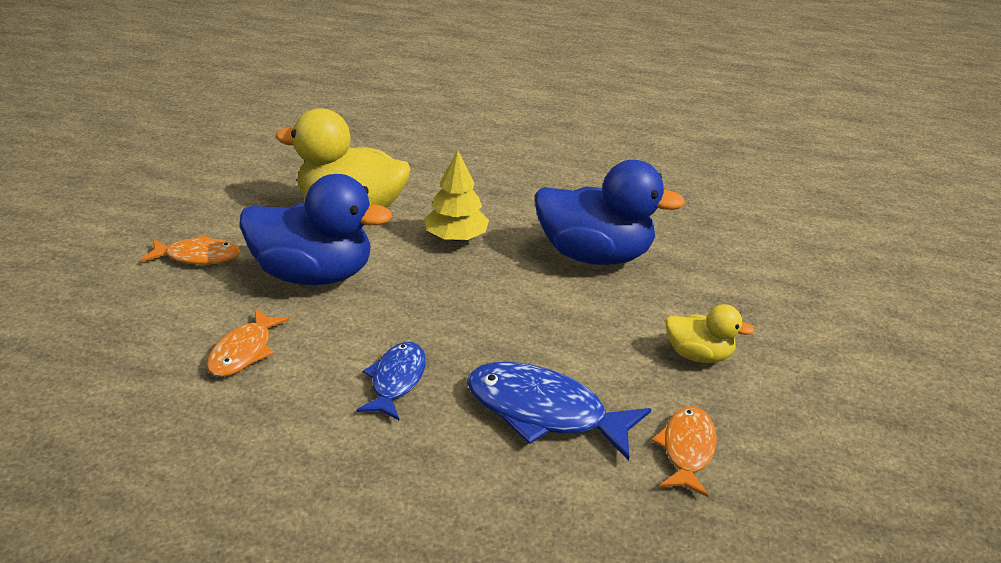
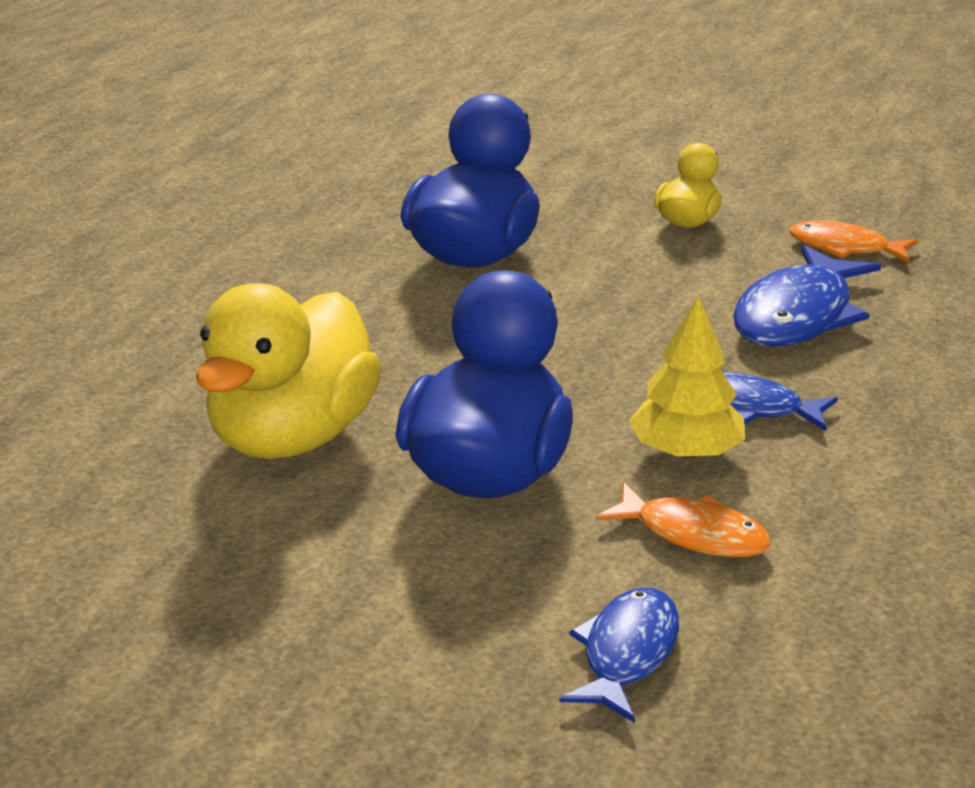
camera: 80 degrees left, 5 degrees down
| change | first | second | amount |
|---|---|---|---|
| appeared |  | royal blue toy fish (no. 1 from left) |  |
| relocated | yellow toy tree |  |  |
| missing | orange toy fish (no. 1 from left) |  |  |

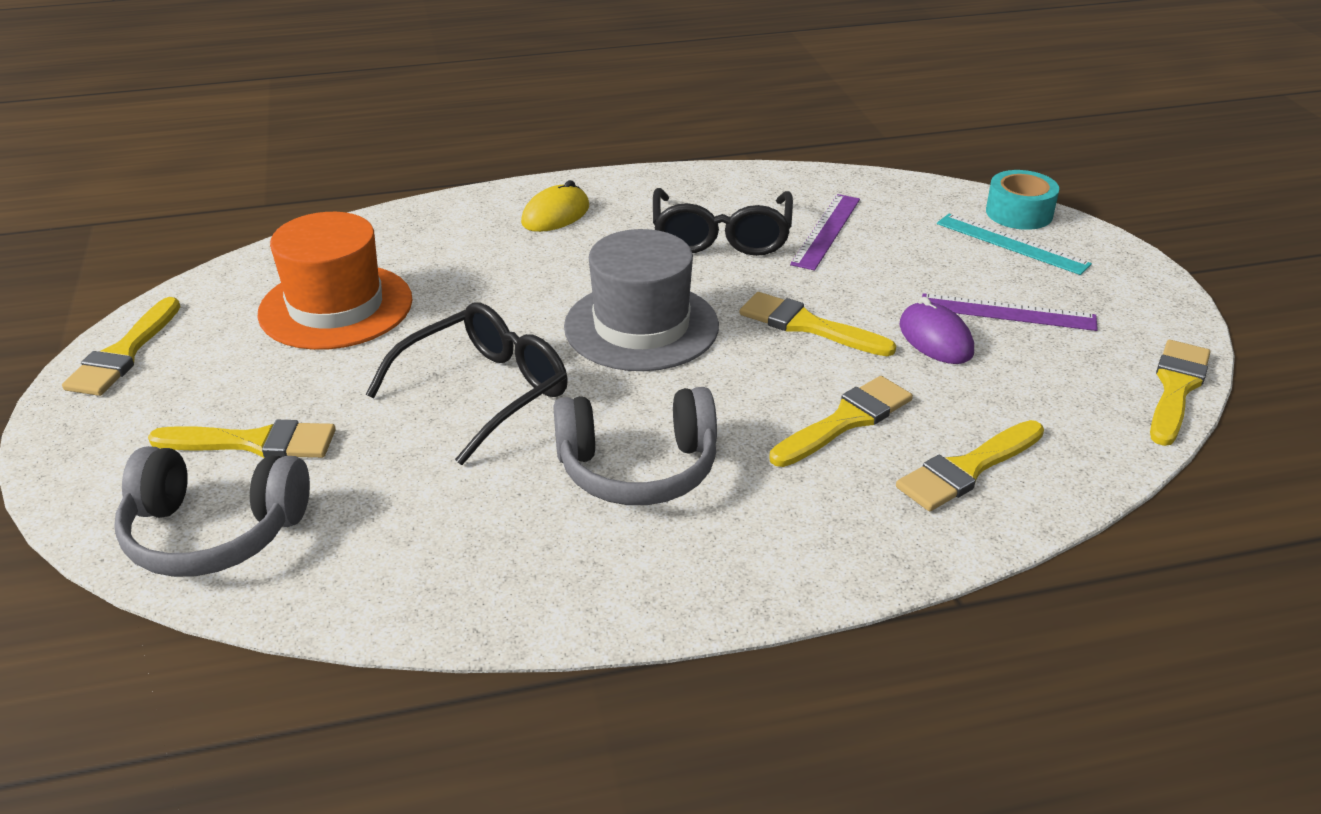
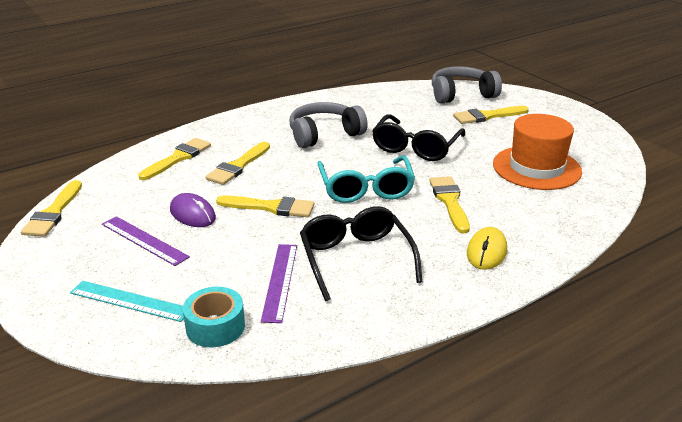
camera: 160 degrees right, 5 degrees down
| change | first | second | amount |
|---|---|---|---|
| spun | violet ruler (no. 2 from left in the first image) | violet ruler (no. 1 from left) | 45 degrees clockwise |
| relocated | teal roll of tape |  |  |
| exchanged | gray top hat | teal eyeglasses |  |
| relocated | yellow paint brush (no. 1 from left in the first image) | yellow paint brush (no. 5 from left) |  |

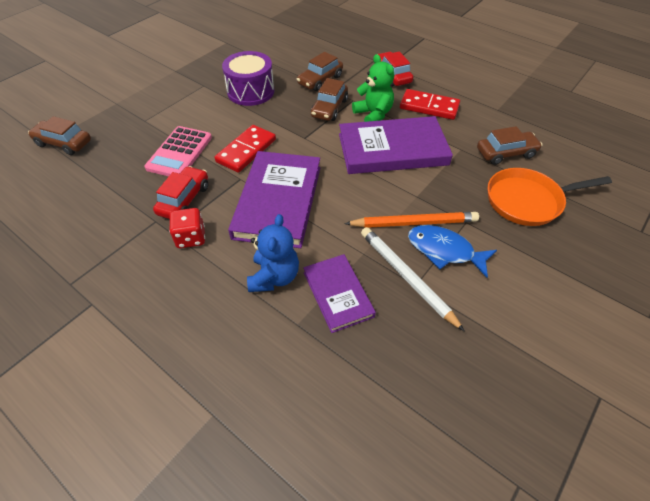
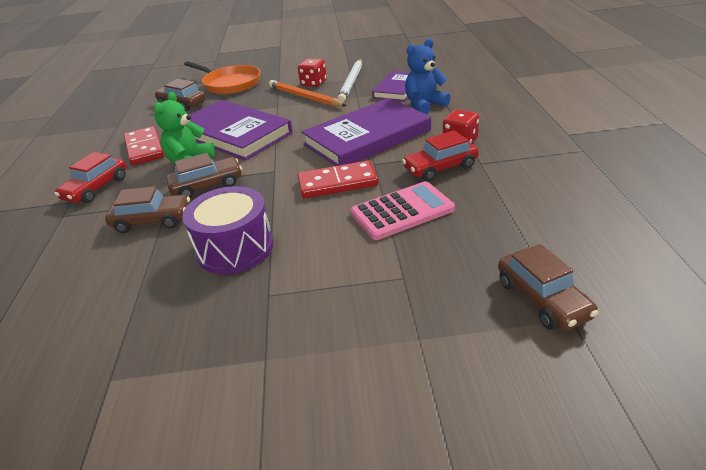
camera: 130 degrees left, 15 degrees down
| change | first | second | amount |
|---|---|---|---|
| exchanged | royal blue toy fish | crimson dice (no. 1 from left) |  |

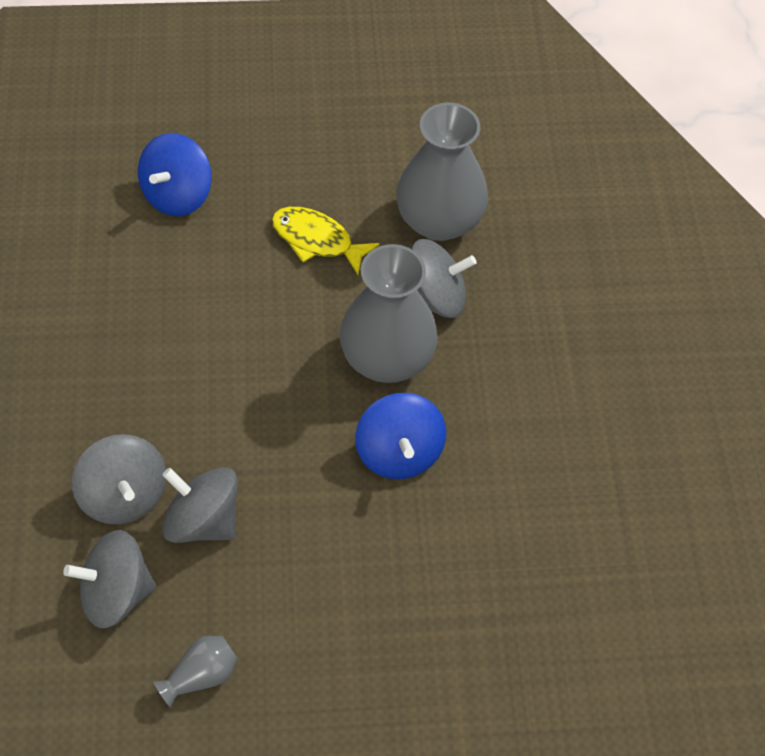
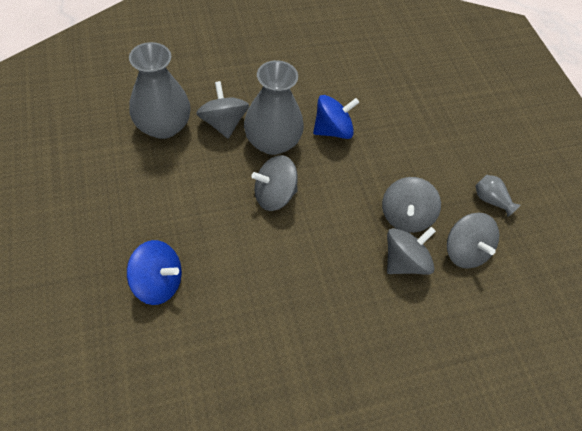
camera: 105 degrees left, 0 degrees up
| change | first | second | amount |
|---|---|---|---|
| appeared |  | gray toy top (no. 2 from left) |  |
| missing | yellow toy fish |  |  |

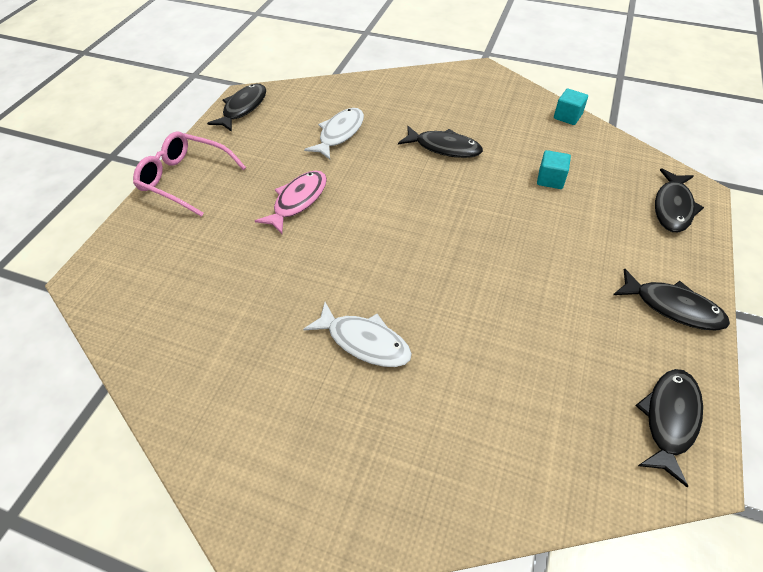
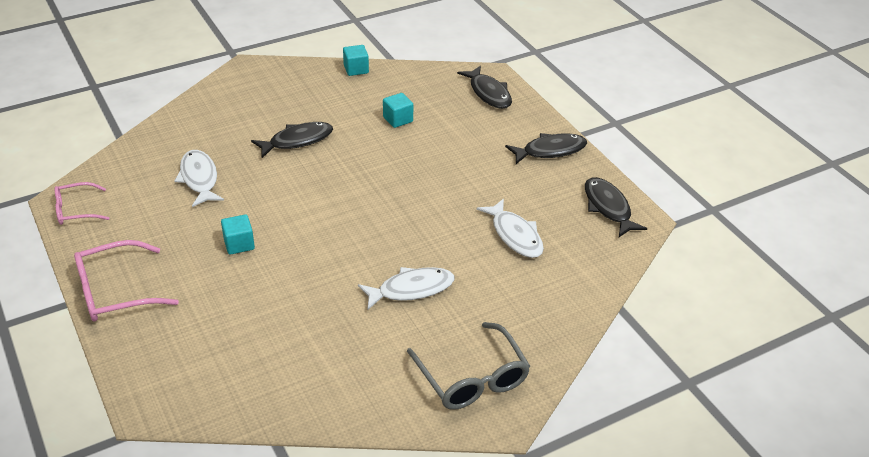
camera: 50 degrees left, 10 degrees down
| change | first | second | amount |
|---|---|---|---|
| exchanged | black toy fish (no. 1 from left) | pink eyeglasses (no. 1 from left) |  |
| exchanged | pink toy fish | teal cube (no. 1 from left) |  |
| appeared |  | gray eyeglasses |  |
| appeared |  | pure white toy fish (no. 3 from left) |  |

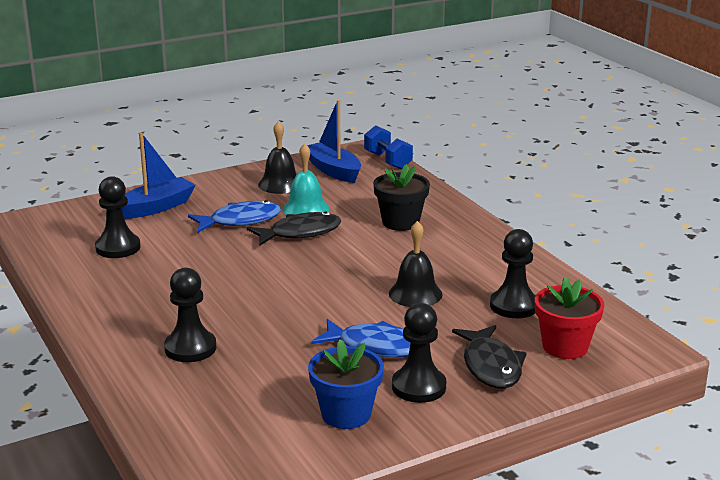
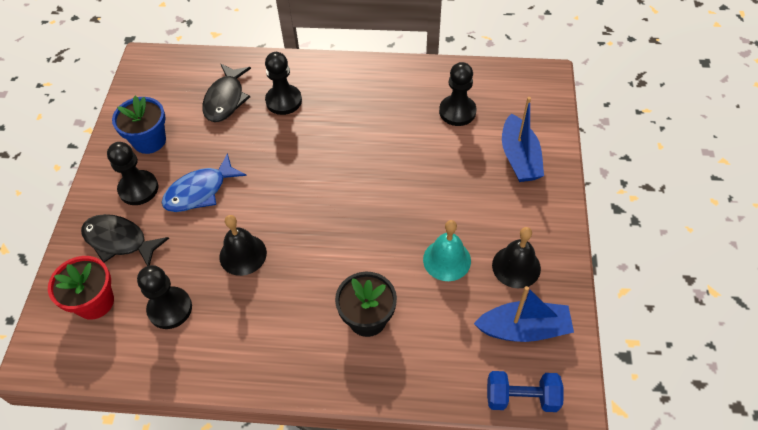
camera: 125 degrees right, 30 degrees up
| change | first | second | amount |
|---|---|---|---|
| relocated | black toy fish (no. 1 from left in the first image) | black toy fish (no. 2 from left) |  |
| missing | royal blue toy fish (no. 1 from left) |  |  |

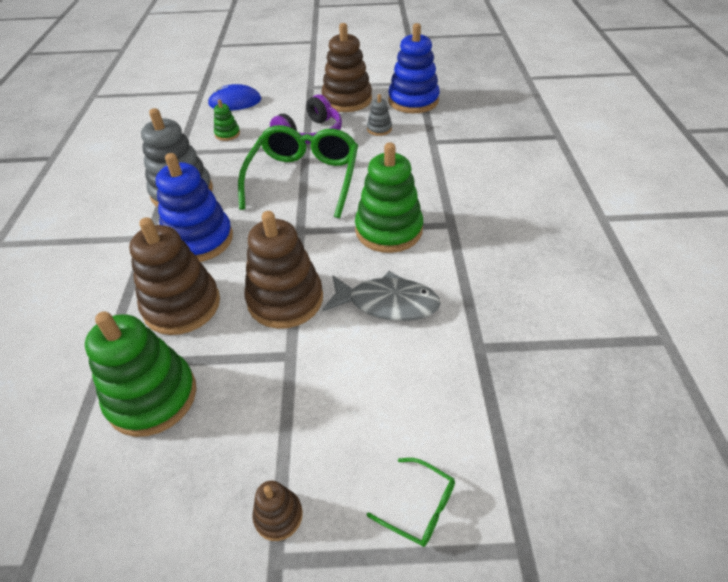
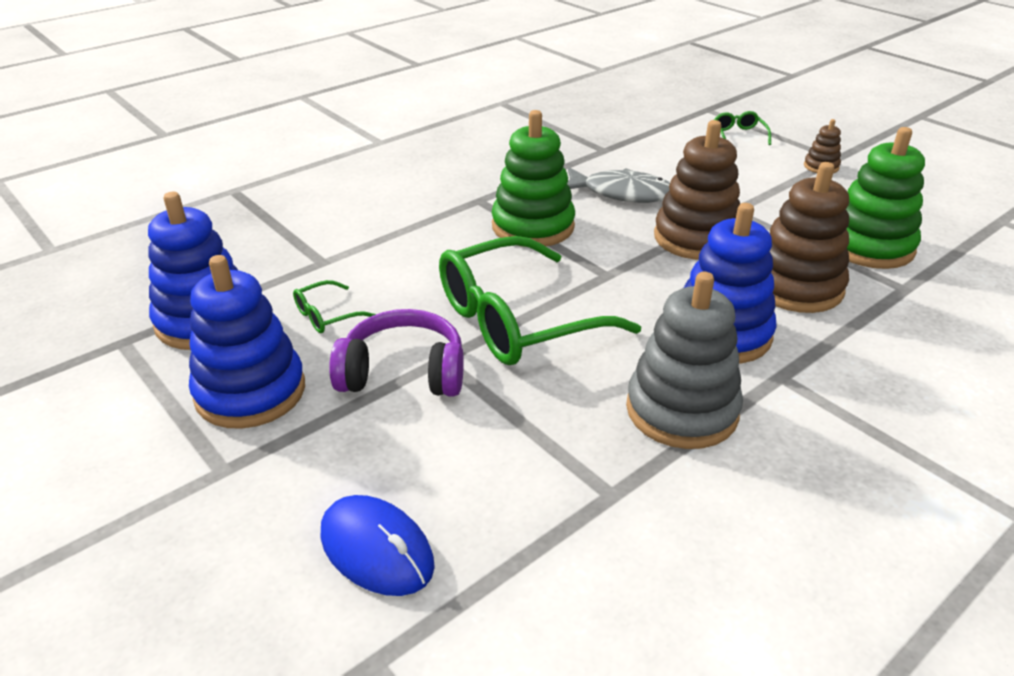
camera: 130 degrees left, 10 degrees down
| change | first | second | amount |
|---|---|---|---|
| colour | russet stacking rings (no. 4 from left) | royal blue stacking rings (no. 2 from left) |  |
| exchanged | gray stacking rings (no. 2 from left) | leaf-green eyeglasses (no. 1 from left) |  |
| spun | gray toy fish |  | 135 degrees clockwise |
| missing | leaf-green stacking rings (no. 2 from left) |  |  |

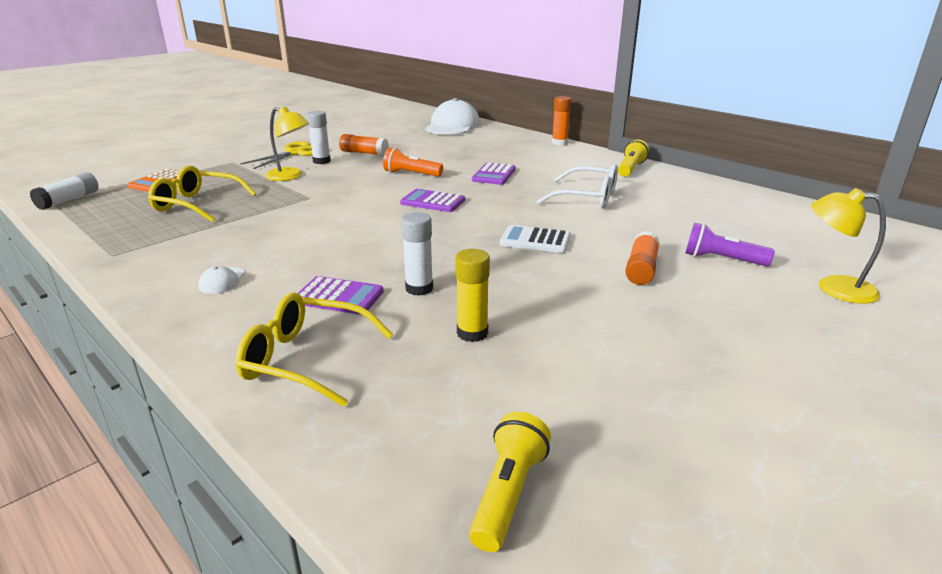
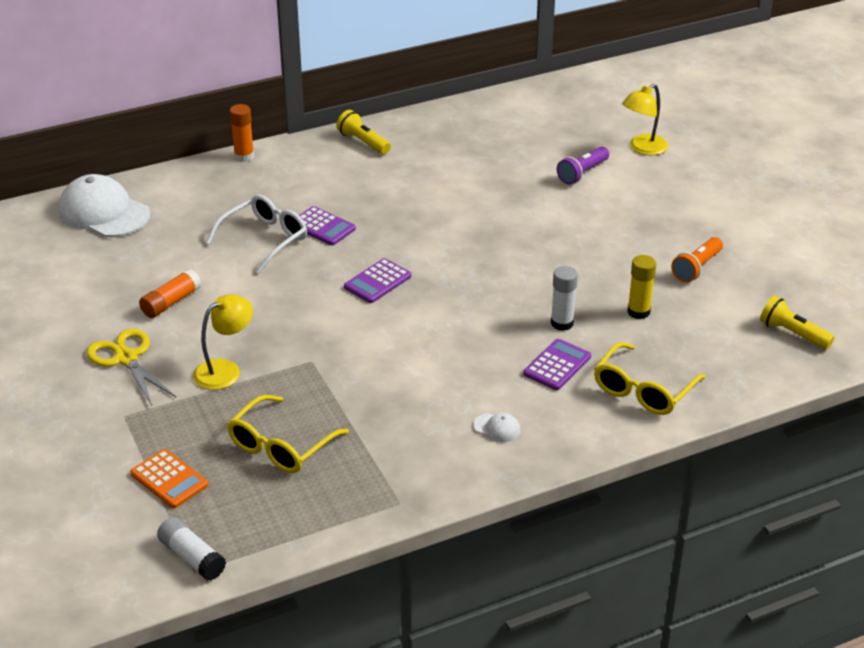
camera: 70 degrees left, 10 degrees up
| change | first | second | amount |
|---|---|---|---|
| relocated | pure white eyeglasses |  |  |
| relocated | orange torch |  |  |
| missing | pure white glue stick (no. 2 from left) |  |  |
| missing | pure white pocket calculator |  |  |
| missing | orange glue stick (no. 3 from left) |  |  |

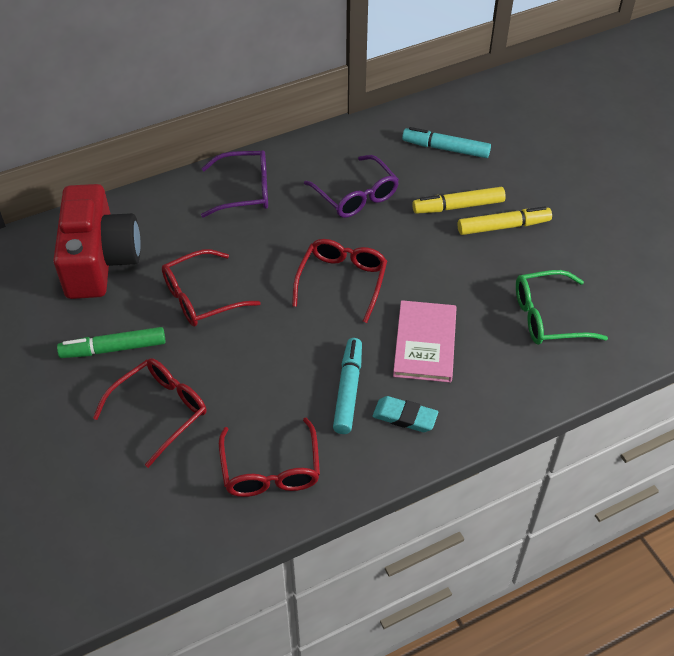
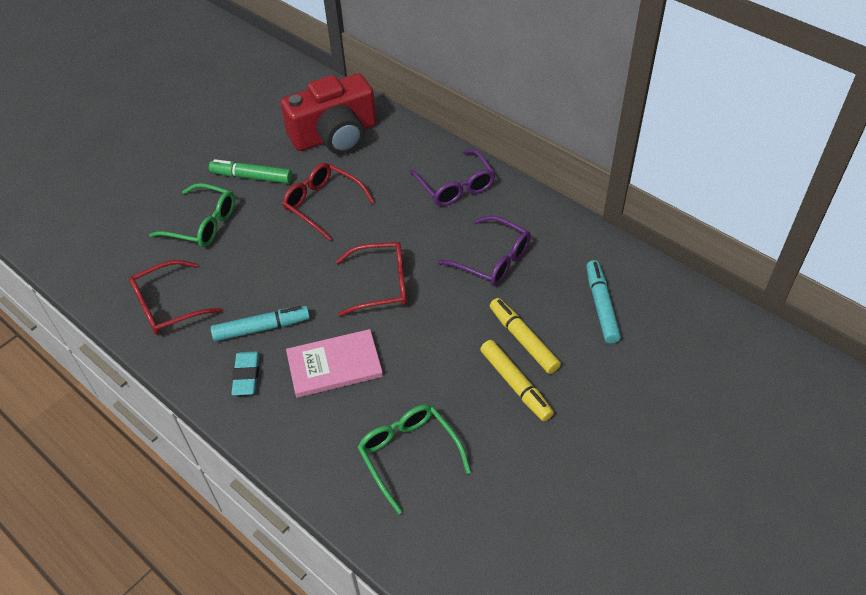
camera: 70 degrees right, 0 degrees up
| change | first | second | amount |
|---|---|---|---|
| colour | crimson eyeglasses (no. 1 from left) | leaf-green eyeglasses (no. 1 from left) |  |
| spun | leaf-green marker |  | 45 degrees counterclockwise |
| spun | violet eyeglasses (no. 2 from left) |  | 90 degrees counterclockwise |

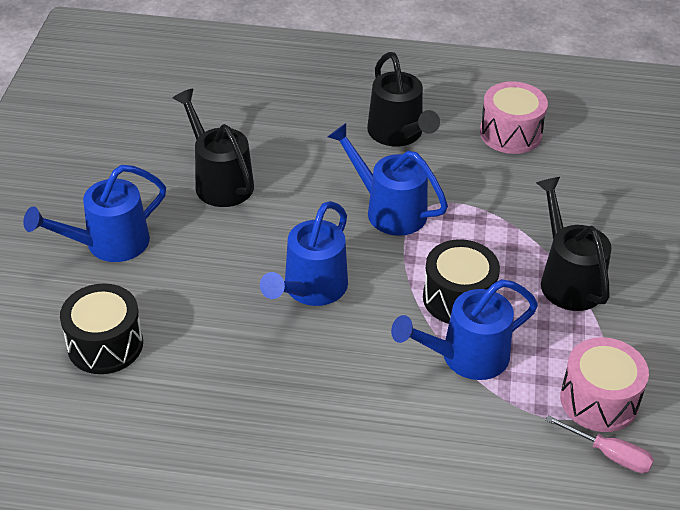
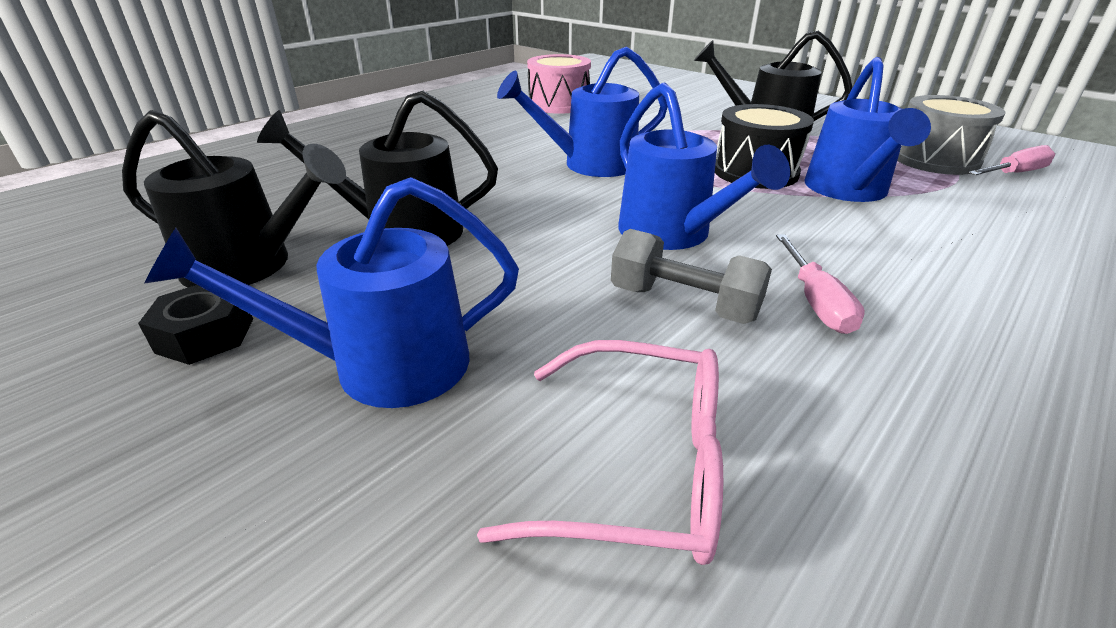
camera: 55 degrees left, 10 degrees down
| change | first | second | amount |
|---|---|---|---|
| relocated | black sprinkling can (no. 2 from left in the first image) | black sprinkling can (no. 1 from left) |  |
| appeared |  | black nut |  |
| spun | royal blue sprinkling can (no. 1 from left) |  | 75 degrees clockwise |
| exchanged | black toy drum (no. 1 from left) | pink eyeglasses |  |
| appeared |  | gray free weight |  |
| appeared |  | pink flat screwdriver (no. 1 from left) |  |
| colour | pink toy drum (no. 2 from left) | gray toy drum |  |

